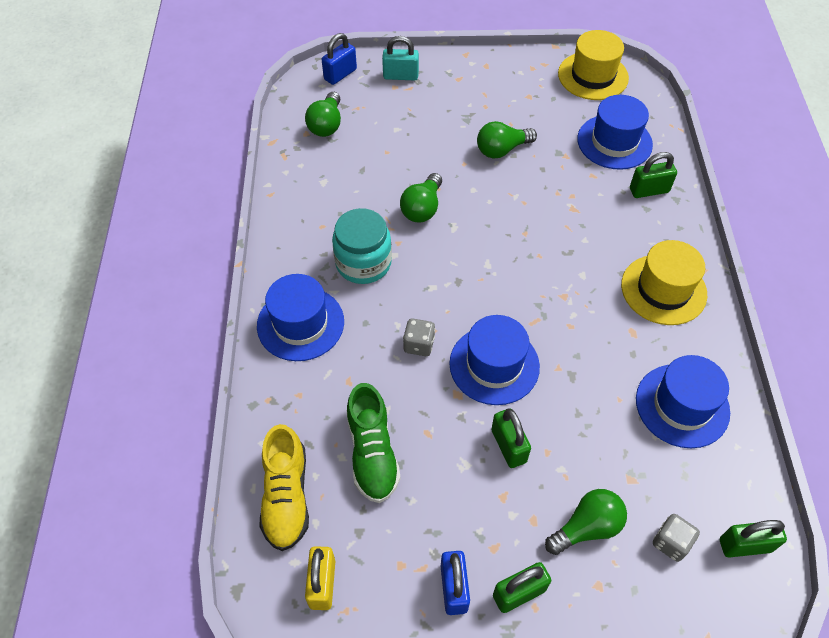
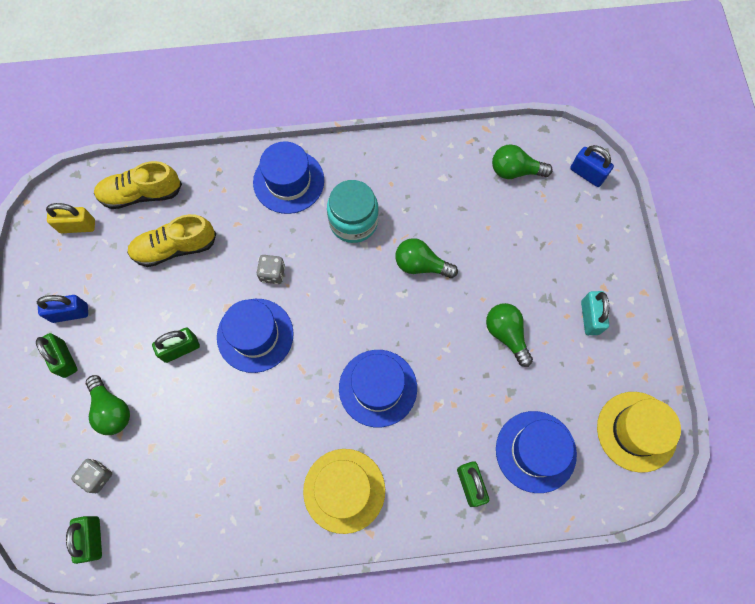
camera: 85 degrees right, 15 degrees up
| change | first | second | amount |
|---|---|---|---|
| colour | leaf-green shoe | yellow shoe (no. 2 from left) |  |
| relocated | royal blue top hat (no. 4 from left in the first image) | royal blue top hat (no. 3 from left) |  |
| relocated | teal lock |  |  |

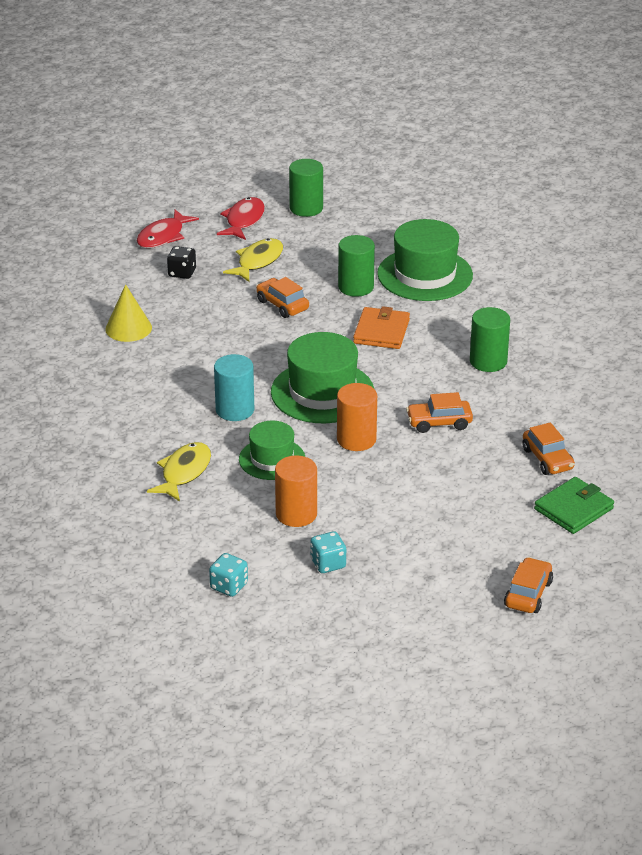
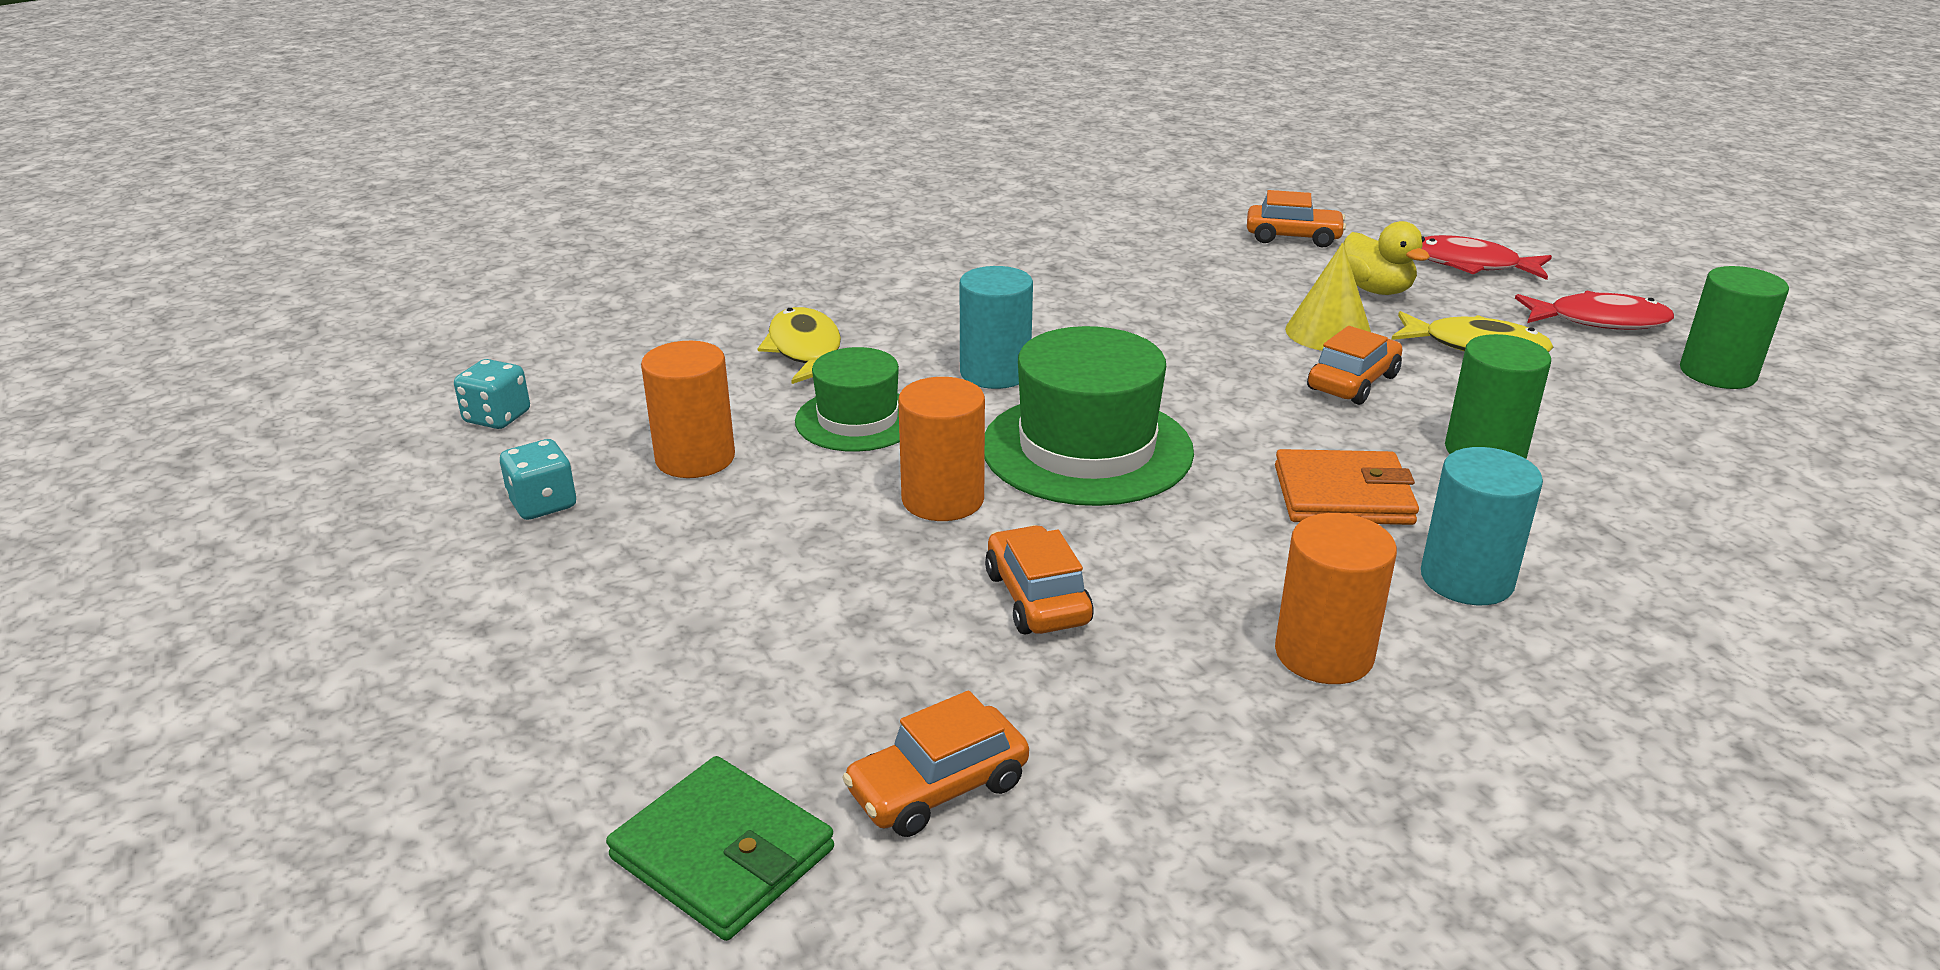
camera: 80 degrees right, 5 degrees down
| change | first | second | amount |
|---|---|---|---|
| spun | yellow toy fish (no. 1 from left) |  | 120 degrees counterclockwise |
| relocated | orange toy car (no. 3 from left) |  |  |
| colour | leaf-green solid cylinder (no. 3 from left) | orange solid cylinder (no. 3 from left) |  |
| relocated | yellow cone |  |  |
| exchanged | black dice | yellow rubber duck |  |
| appeared |  | teal solid cylinder (no. 2 from left) |  |
| missing | leaf-green top hat (no. 3 from left) |  |  |

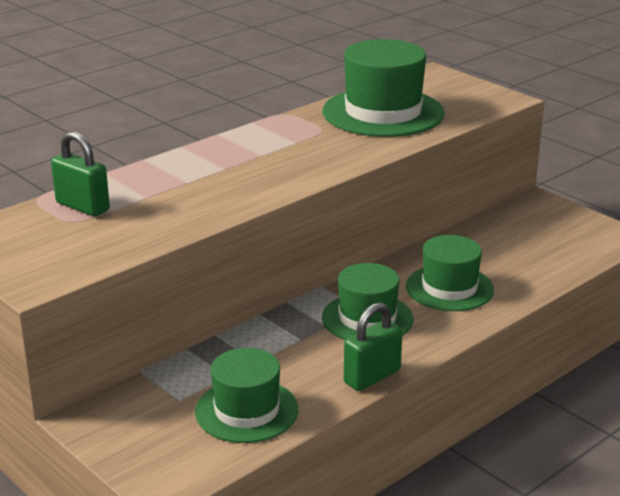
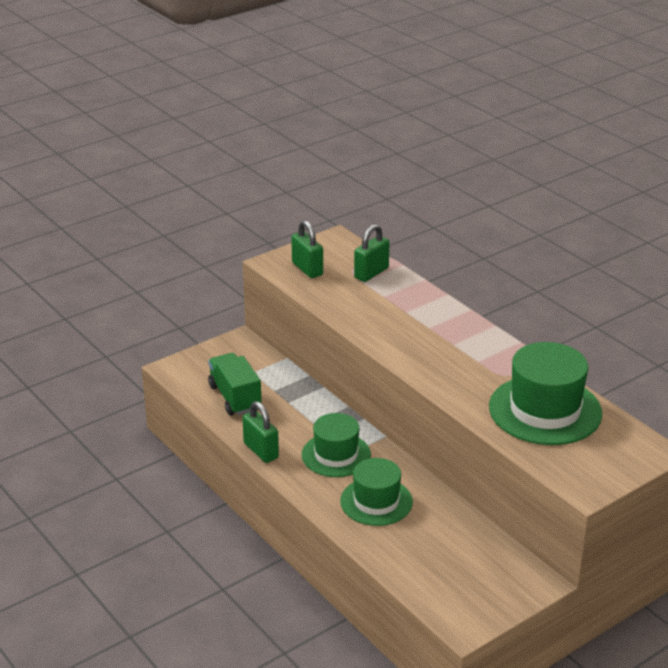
camera: 95 degrees right, 5 degrees up
| change | first | second | amount |
|---|---|---|---|
| exchanged | leaf-green top hat (no. 1 from left) | leaf-green toy truck |  |
| appeared |  | leaf-green lock (no. 2 from left) |  |

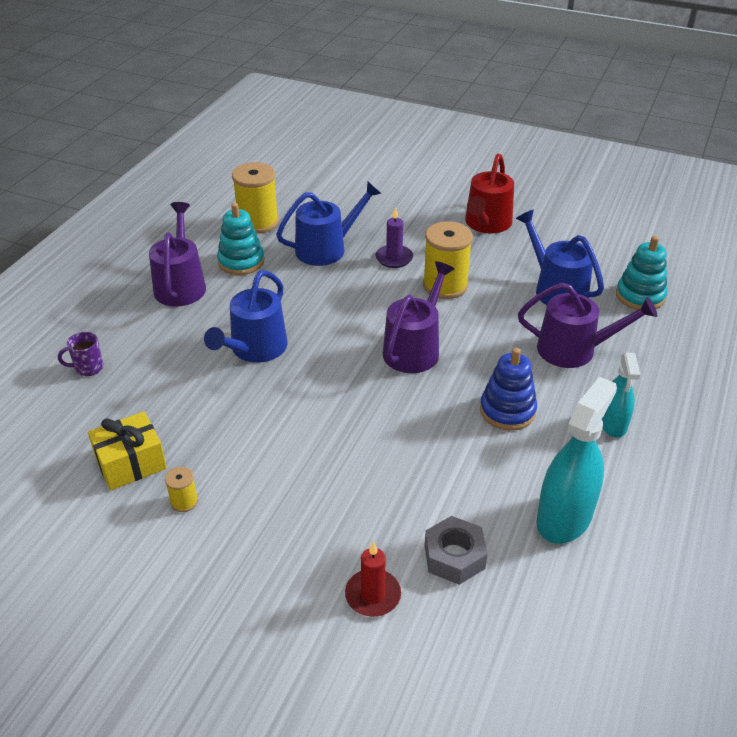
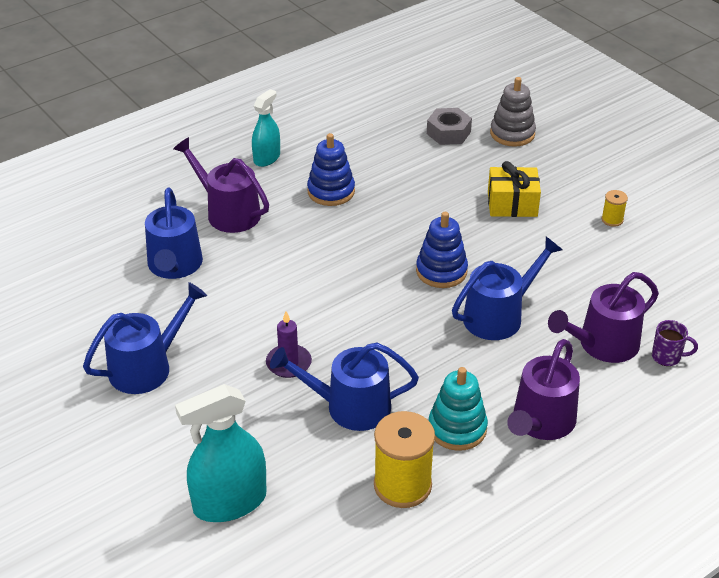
camera: 150 degrees left, 0 degrees up
| change | first | second | amount |
|---|---|---|---|
| colour | crimson sprinkling can | royal blue sprinkling can (no. 1 from left) |  |
| relocated | teal spray bottle (no. 1 from left) |  |  |
| appeared |  | royal blue stacking rings (no. 2 from left) |  |
| relocated | yellow present |  |  |
| exchanged | crimson candle | gray stacking rings |  |
| relocated | violet sprinkling can (no. 2 from left in the first image) | violet sprinkling can (no. 3 from left) |  |
| missing | yellow bobbin (no. 3 from left) |  |  |
| missing | teal stacking rings (no. 2 from left) |  |  |

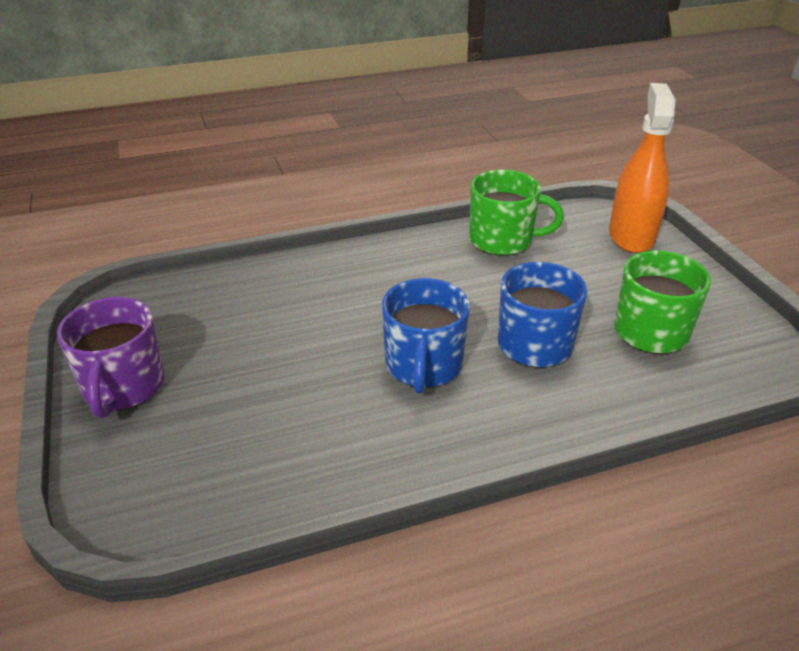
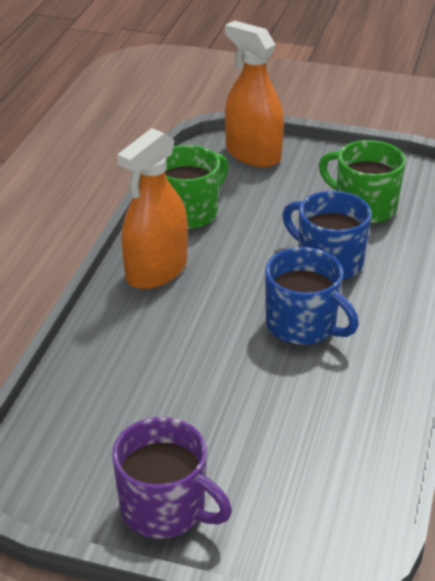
camera: 55 degrees left, 0 degrees up
| change | first | second | amount |
|---|---|---|---|
| appeared |  | orange spray bottle (no. 1 from left) |  |

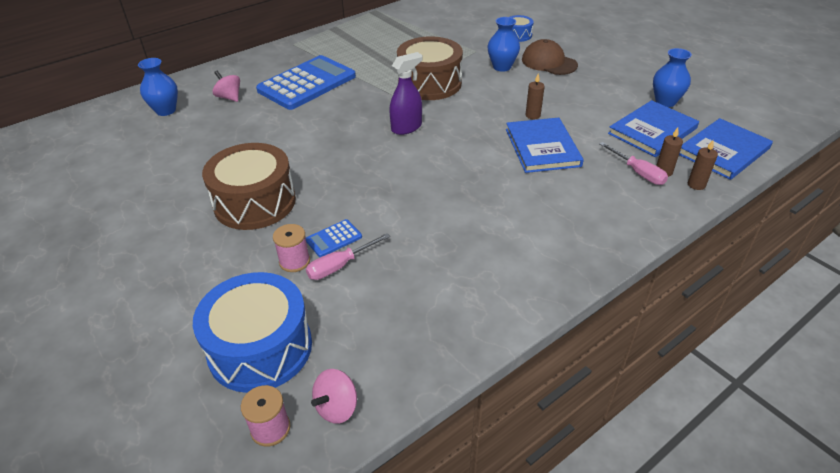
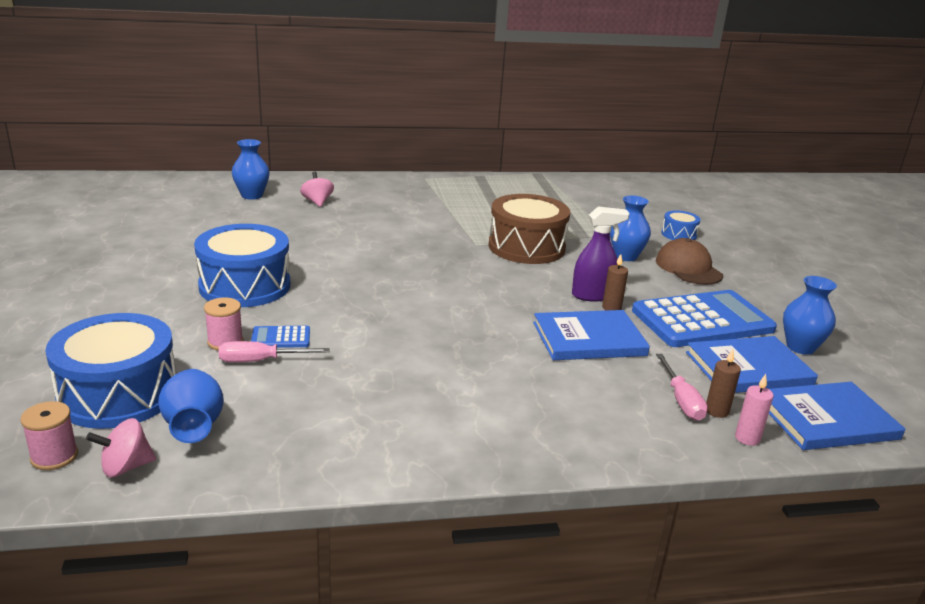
camera: 25 degrees right, 15 degrees down
| change | first | second | amount |
|---|---|---|---|
| appeared |  | royal blue flower vase (no. 1 from left) |  |
| colour | russet toy drum (no. 1 from left) | royal blue toy drum (no. 2 from left) |  |
| spun | royal blue hardback (no. 1 from left) |  | 60 degrees clockwise |
| relocated | violet spray bottle |  |  |
| relocated | royal blue pocket calculator (no. 1 from left in the first image) | royal blue pocket calculator (no. 2 from left) |  |
| colour | russet candle (no. 3 from left) | pink candle |  |

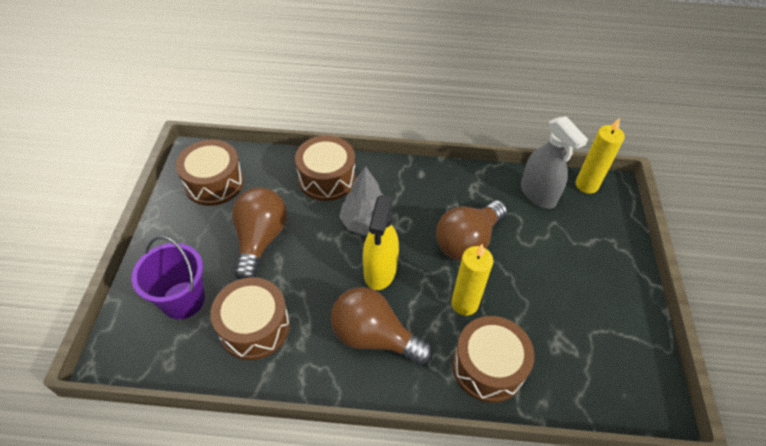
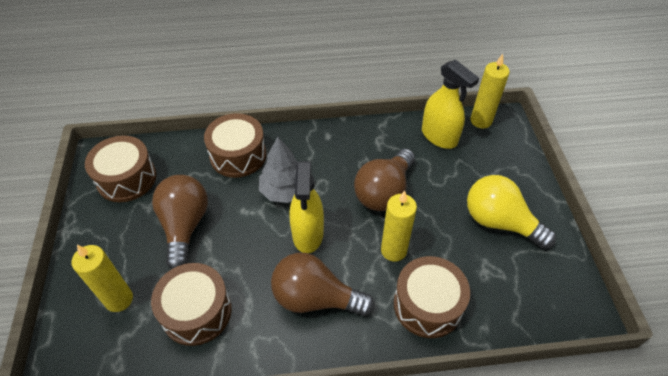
camera: 10 degrees left, 0 degrees up
| change | first | second | amount |
|---|---|---|---|
| exchanged | violet pail | yellow candle (no. 1 from left) |  |
| colour | gray spray bottle | yellow spray bottle (no. 2 from left) |  |
| appeared |  | yellow lightbulb |  |

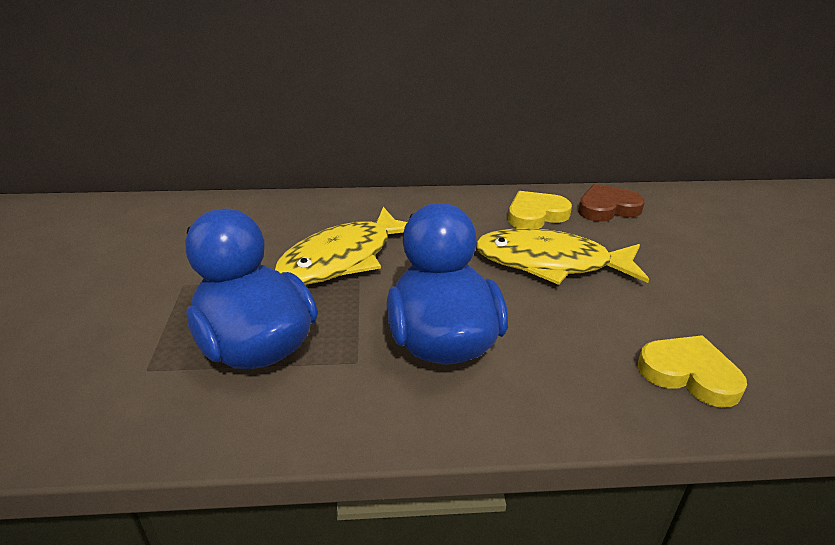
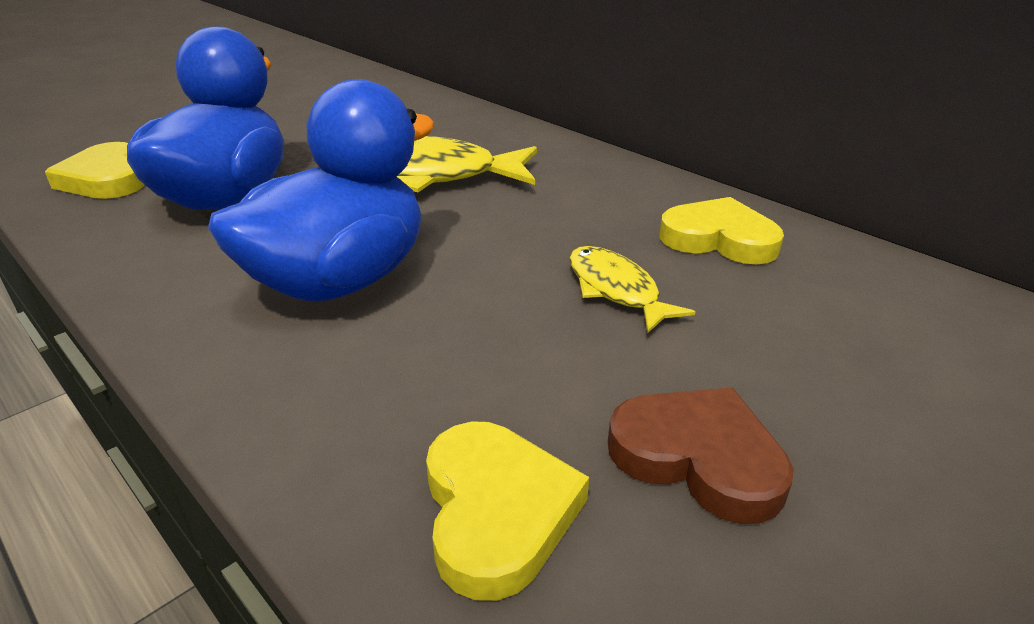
camera: 50 degrees right, 0 degrees up
| change | first | second | amount |
|---|---|---|---|
| appeared |  | yellow heart shape (no. 1 from left) |  |
| size | yellow toy fish (no. 2 from left) |  | x0.54 |
| relocated | russet heart shape |  |  |

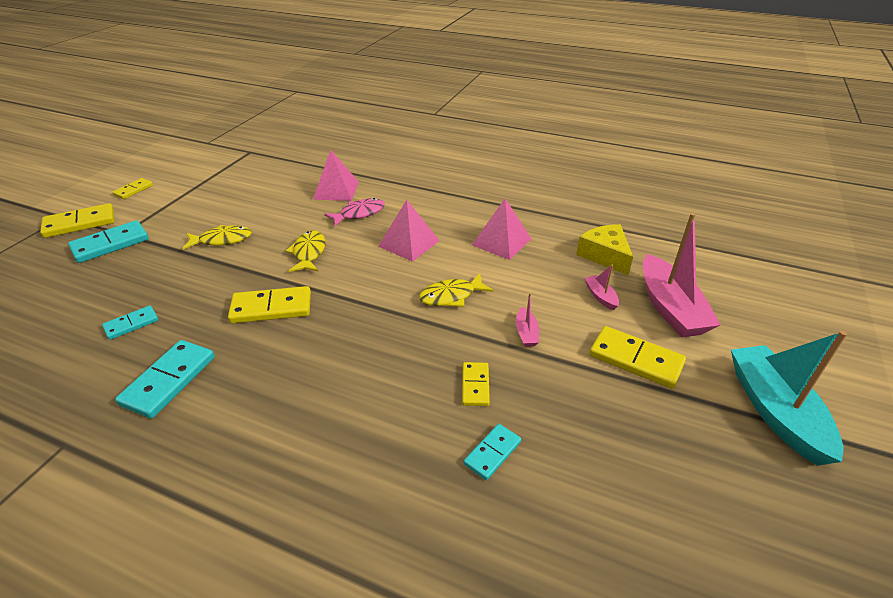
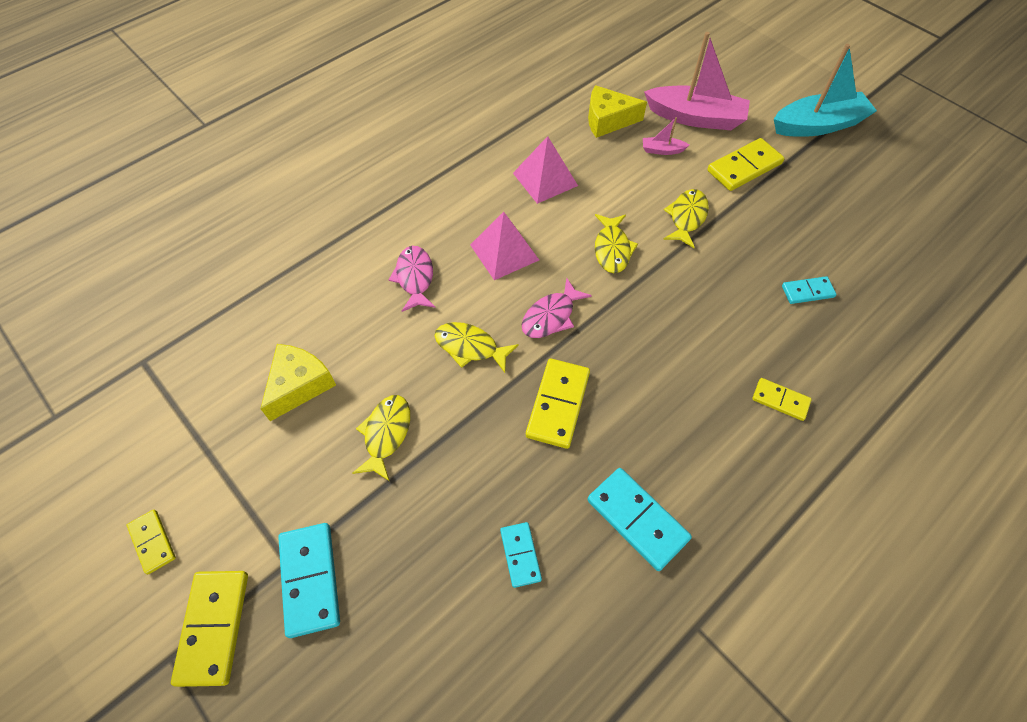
camera: 65 degrees left, 20 degrees up
| change | first | second | amount |
|---|---|---|---|
| appeared |  | yellow cheese (no. 1 from left) |  |
| appeared |  | pink toy fish (no. 2 from left) |  |
| exchanged | pink toy boat (no. 1 from left) | yellow toy fish (no. 4 from left) |  |
| relocated | yellow domino tile (no. 4 from left in the first image) | yellow domino tile (no. 5 from left) |  |
| spun | teal toy boat |  | 150 degrees clockwise |
| spun | teal domino tile (no. 4 from left) |  | 75 degrees counterclockwise |
| missing | pink pyramid (no. 1 from left) |  |  |

